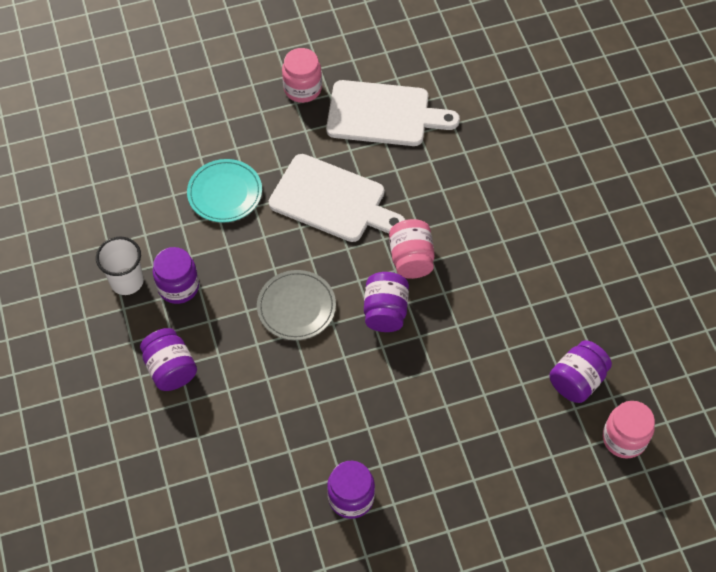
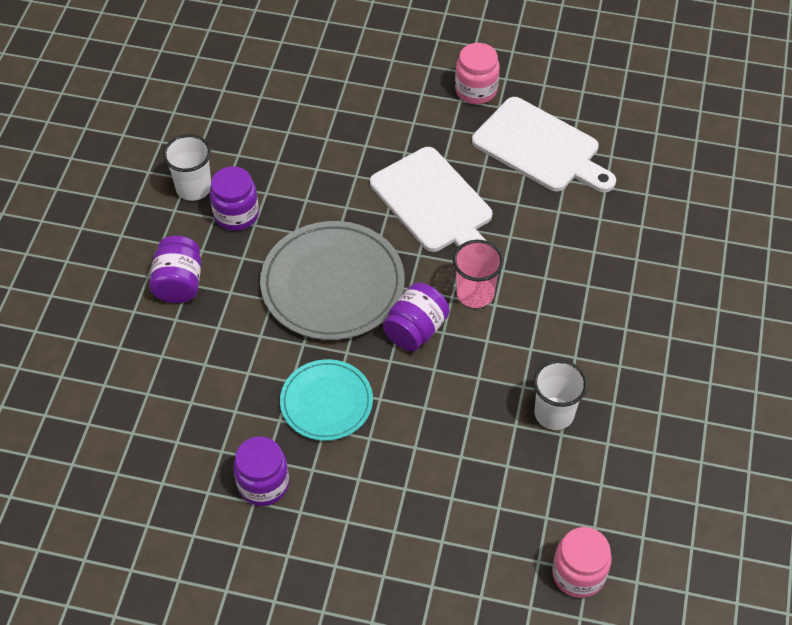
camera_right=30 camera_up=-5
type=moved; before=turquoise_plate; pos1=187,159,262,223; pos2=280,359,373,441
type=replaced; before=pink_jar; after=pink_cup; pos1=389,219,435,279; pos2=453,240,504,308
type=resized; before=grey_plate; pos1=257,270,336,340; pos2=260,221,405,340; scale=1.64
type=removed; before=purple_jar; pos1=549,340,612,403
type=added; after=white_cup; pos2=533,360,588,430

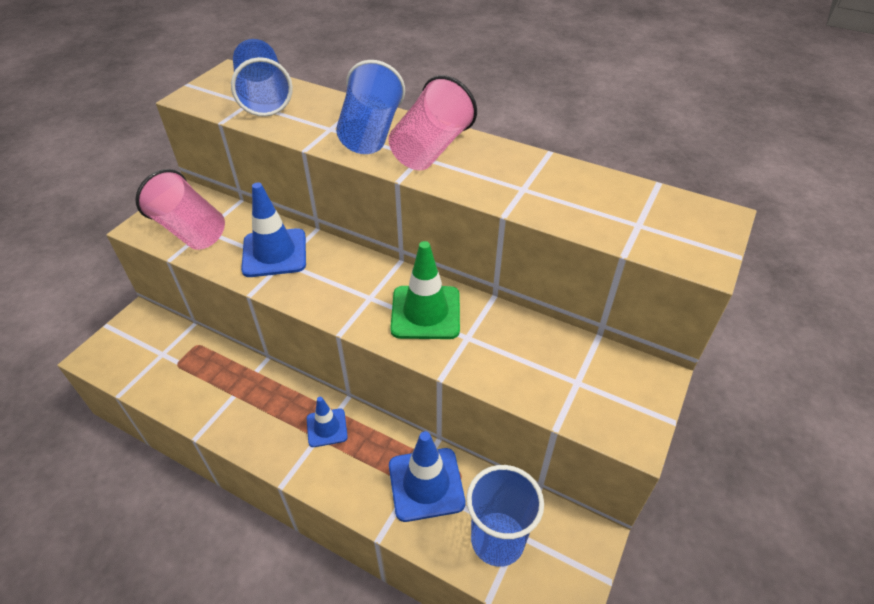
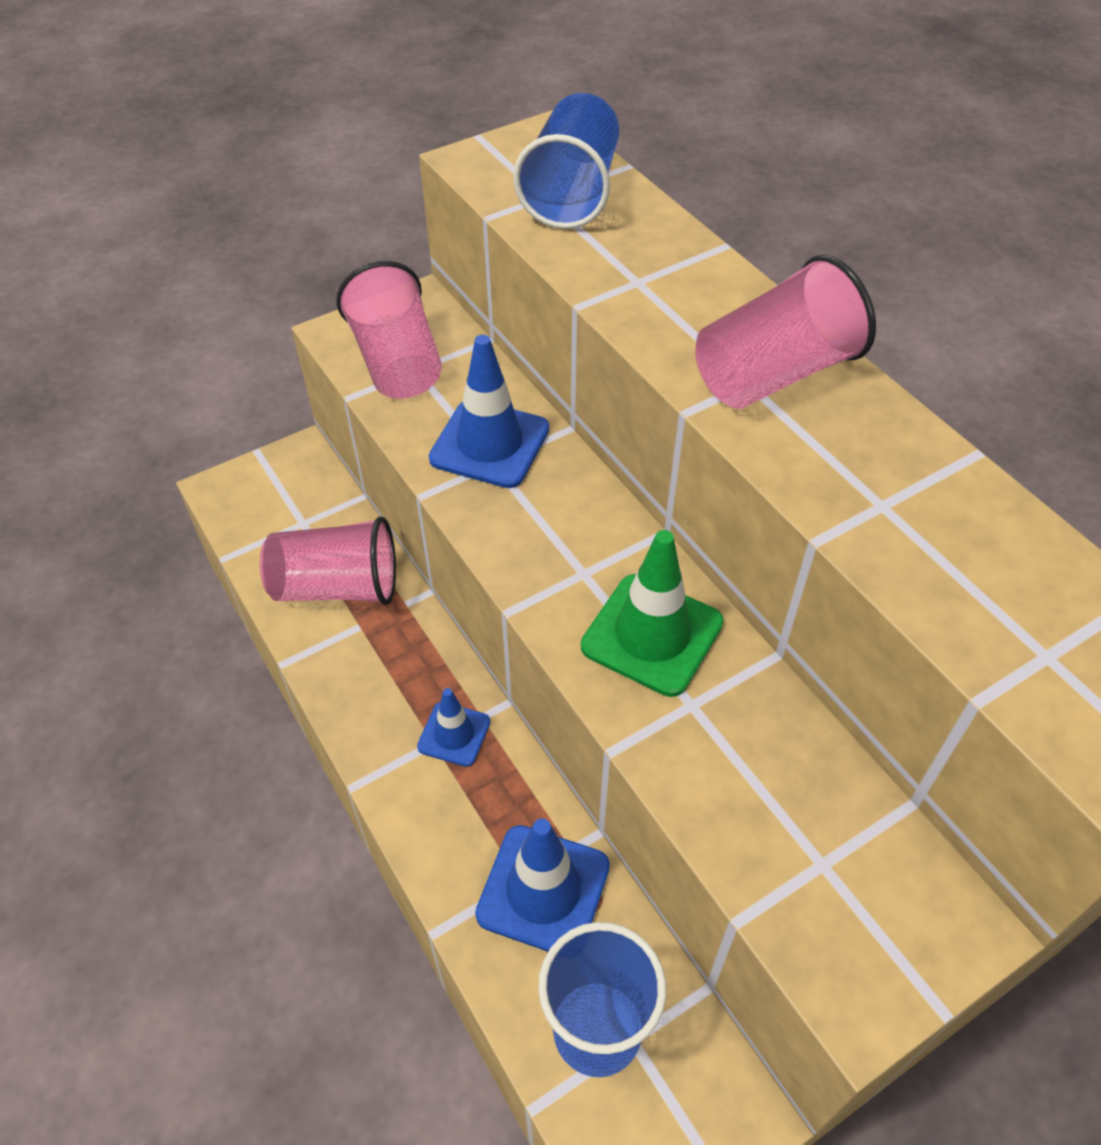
camera_right=30 camera_up=5
type=removed; before=blue_cup; pos1=336,60,405,154
type=added; after=pink_cup; pos2=260,516,396,605

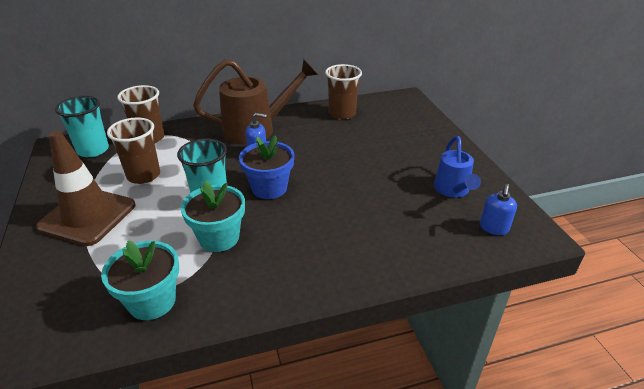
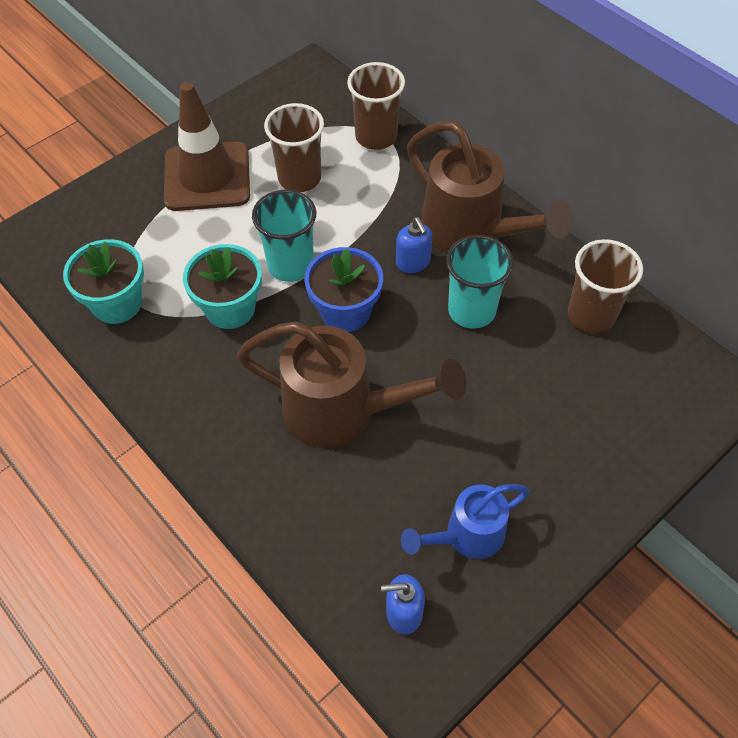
camera_right=65 camera_up=20
type=moved; before=turquoise_cup; pos1=55,96,109,158; pos2=446,235,513,329
type=added; after=brown_watering_can; pos2=237,321,466,448

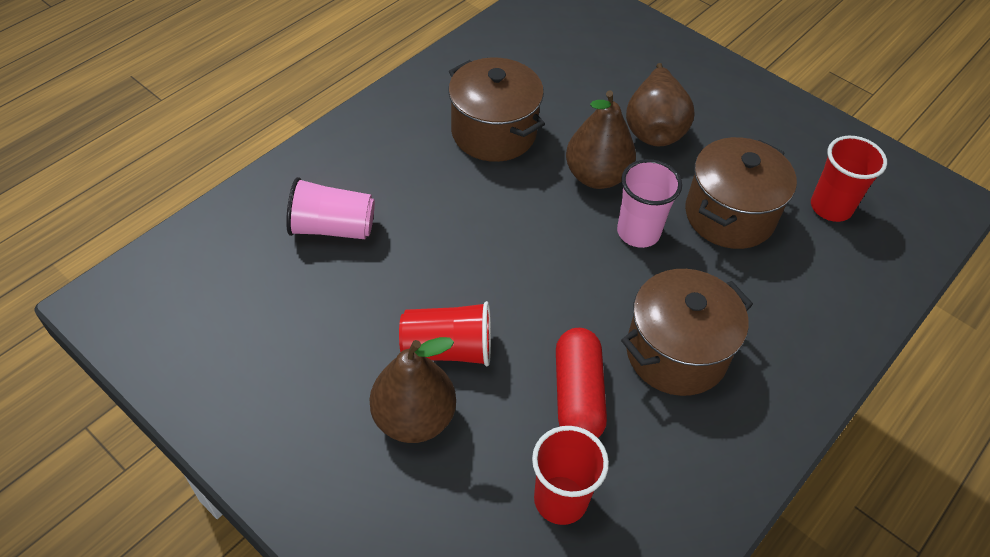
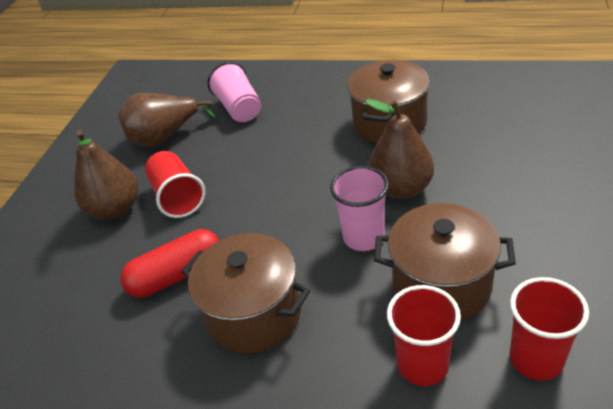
camera_right=70 camera_up=-10
type=moved; before=brown_pear; pos1=626,63,695,146; pos2=119,93,217,147
type=moved; before=red_cup; pos1=532,426,609,525; pos2=387,285,461,386

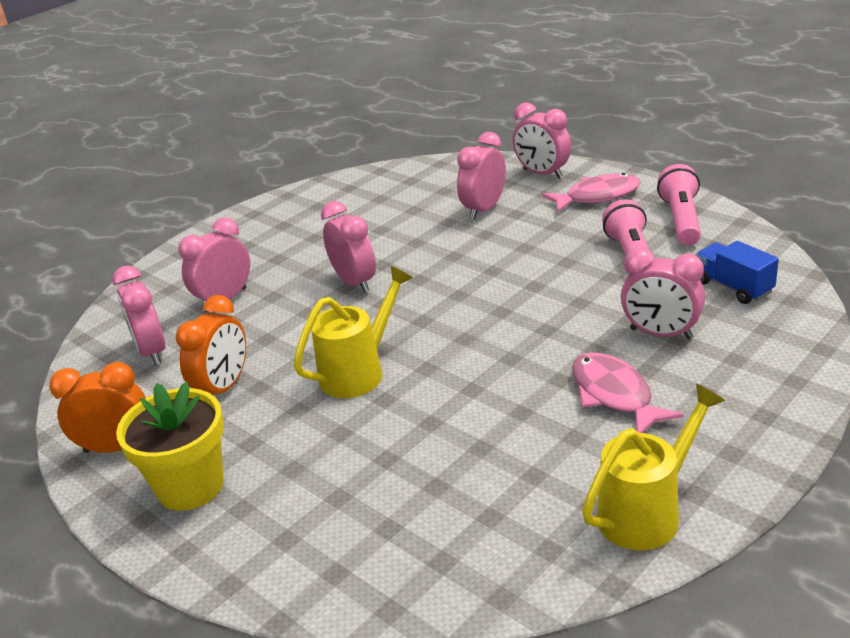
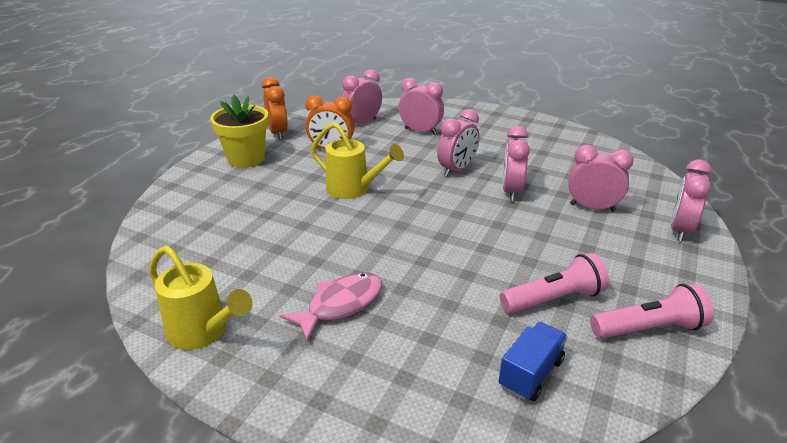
camera_right=70 camera_up=0
type=removed; before=pink_fish; pos1=542,173,641,213
type=moved; before=pink_clock; pos1=621,247,705,339; pos2=502,126,530,201

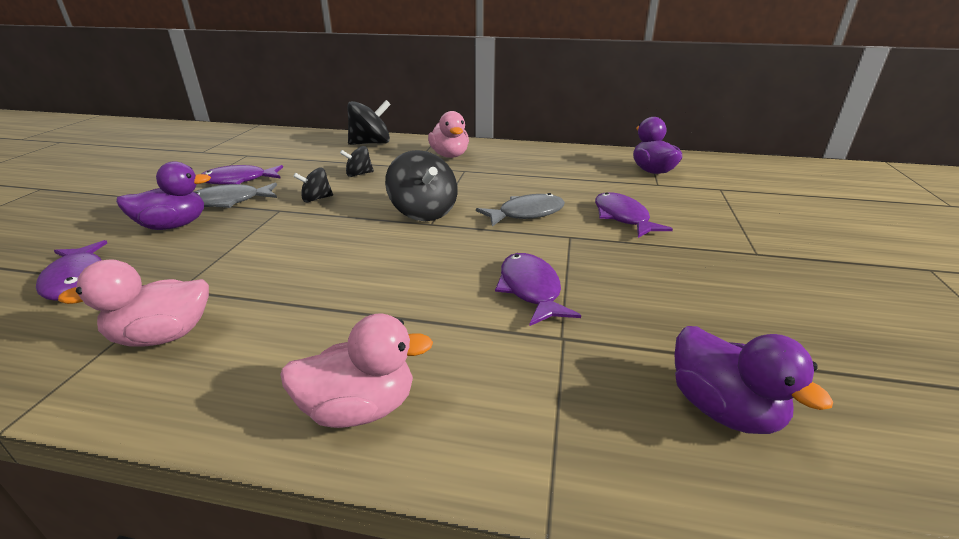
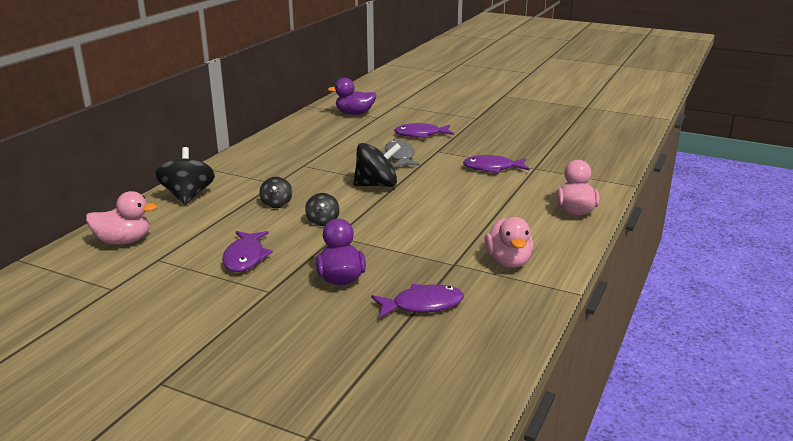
camera_right=-75 camera_up=-5
type=moved; before=pink_duck; pos1=428,111,469,158; pos2=86,191,157,245
type=removed; before=grey_fish; pos1=194,182,277,208
type=removed; before=purple_duck; pos1=675,326,833,434

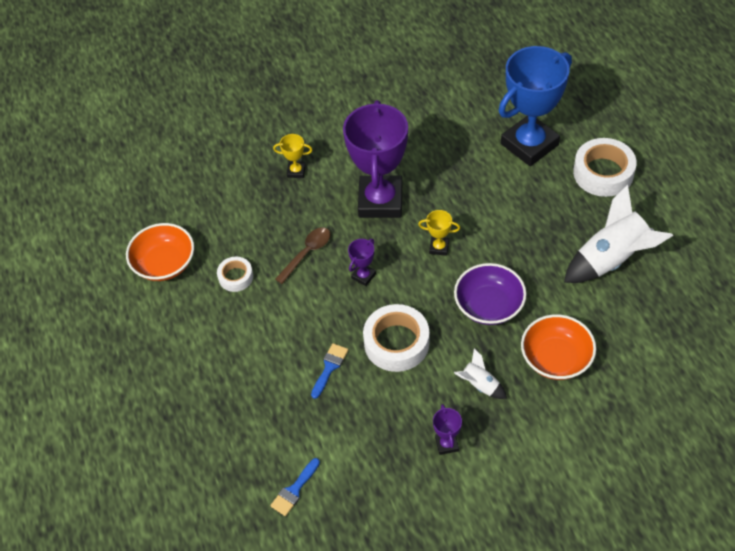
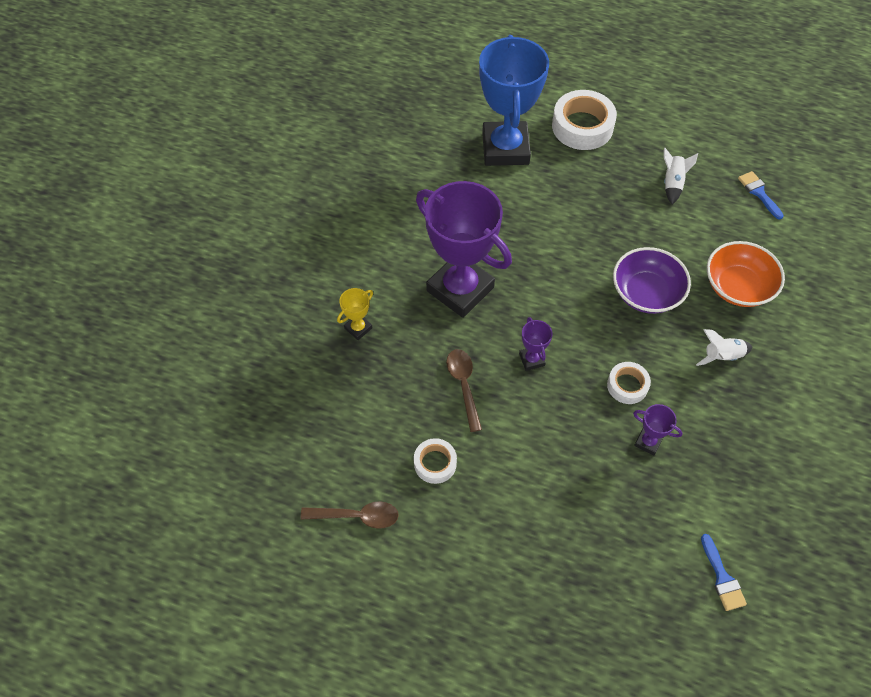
camera_right=-55 camera_up=5
type=resized; before=white_rocket; pos1=564,185,673,283; pos2=664,148,698,205; scale=0.49
type=removed; before=yellow_trophy; pos1=418,210,460,256
type=replaced; before=orange_bowl; after=brown_spoon; pos1=126,223,194,281; pos2=301,501,399,529
type=resized; before=white_tape; pos1=363,304,430,372; pos2=607,362,651,404; scale=0.56
type=moved; before=blue_brush; pos1=311,343,348,399; pos2=738,171,784,220
type=moved; before=purple_trophy; pos1=433,404,462,455; pos2=633,404,683,455

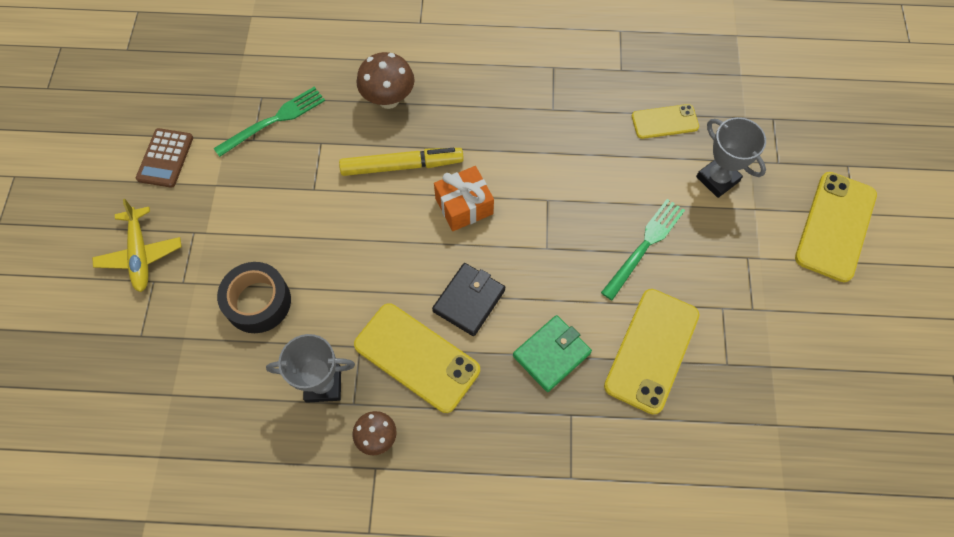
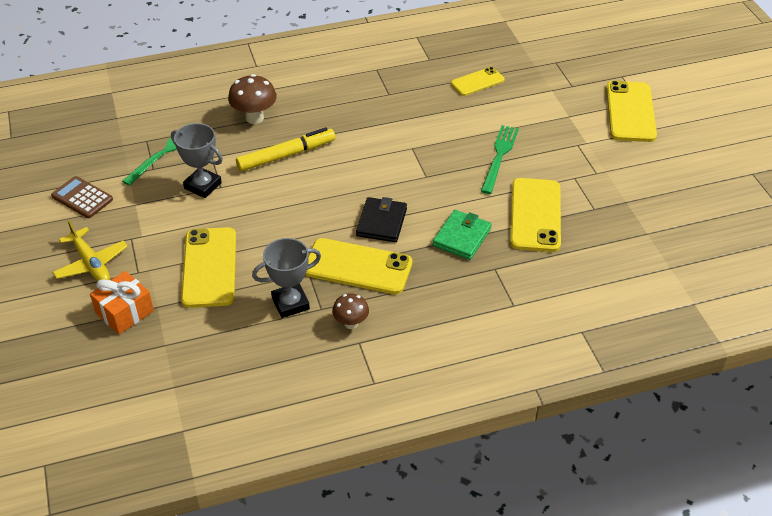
camera_right=-20 camera_up=-20
type=moved; before=grey_trophy; pos1=696,117,766,198; pos2=171,123,223,198
type=turned; before=brown_calculator; pos1=136,128,193,188; pos2=51,176,113,218; turn=135
type=moved; before=orange_gift; pos1=434,166,494,231; pos2=90,271,154,334
type=replaced; before=black_tape; after=yellow_phone; pos1=217,262,291,333; pos2=181,227,236,308

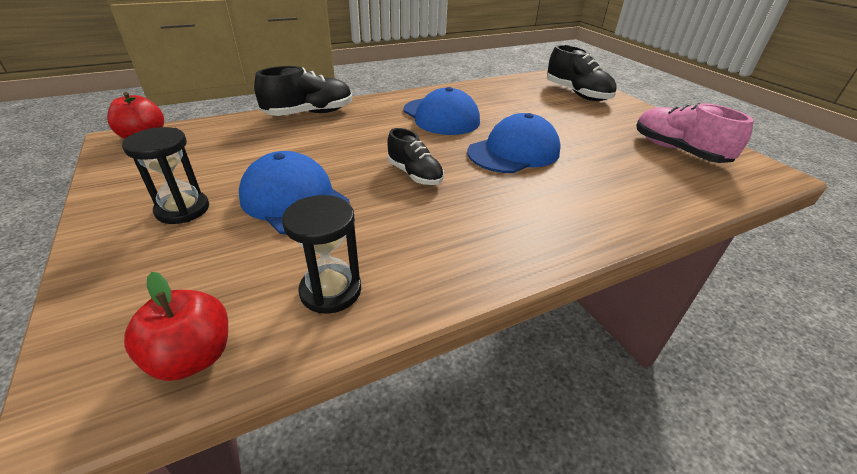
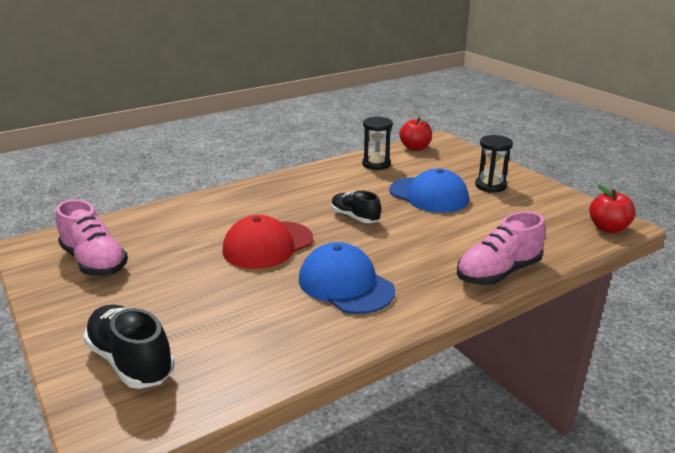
camera_right=175 camera_up=-10
type=recoloured; before=black_shoe; after=pink_shoe; pos1=254,66,352,116; pos2=457,211,546,285
type=recoloured; before=blue_cap; after=red_cap; pos1=467,113,561,173; pos2=222,215,313,269

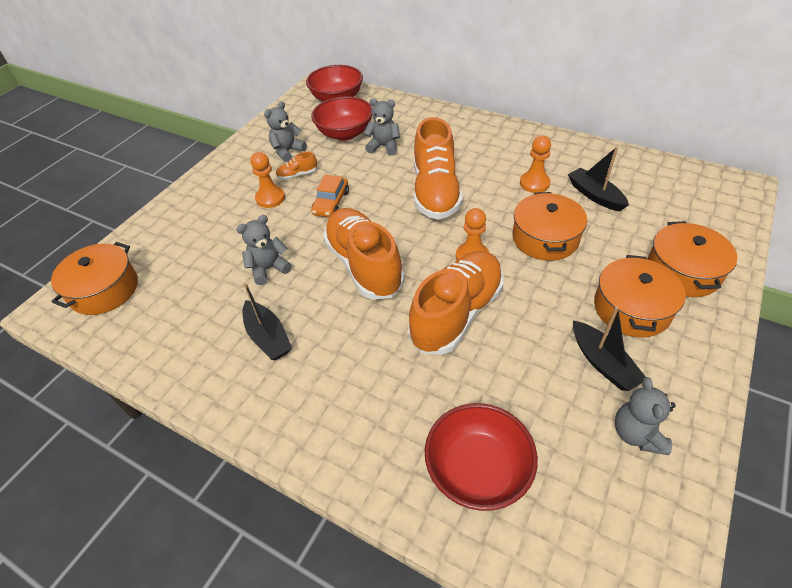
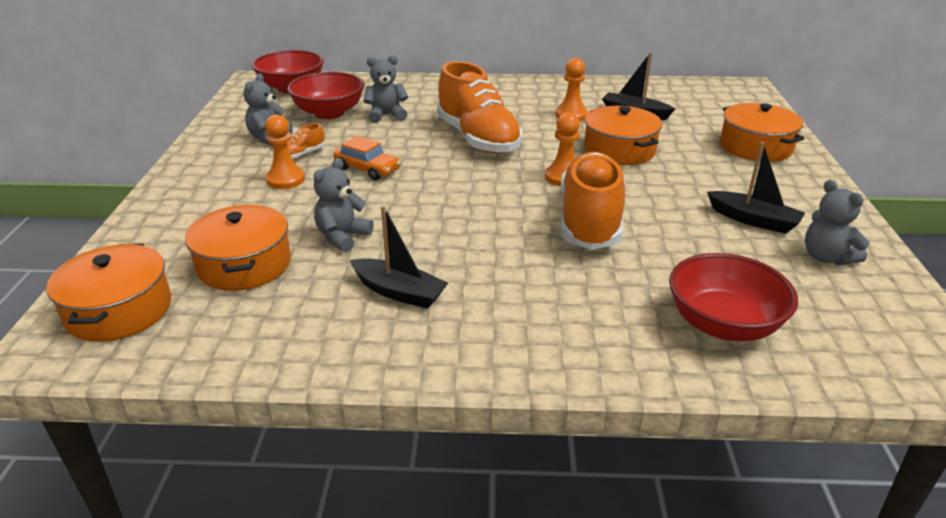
camera_right=-30 camera_up=-15
type=turned; before=orange_car; pos1=311,175,349,217; pos2=333,136,401,180; turn=-45
type=removed; before=orange_shoe; pos1=323,208,405,299
type=moved; before=orange_pot; pos1=594,255,686,338; pos2=185,205,291,291

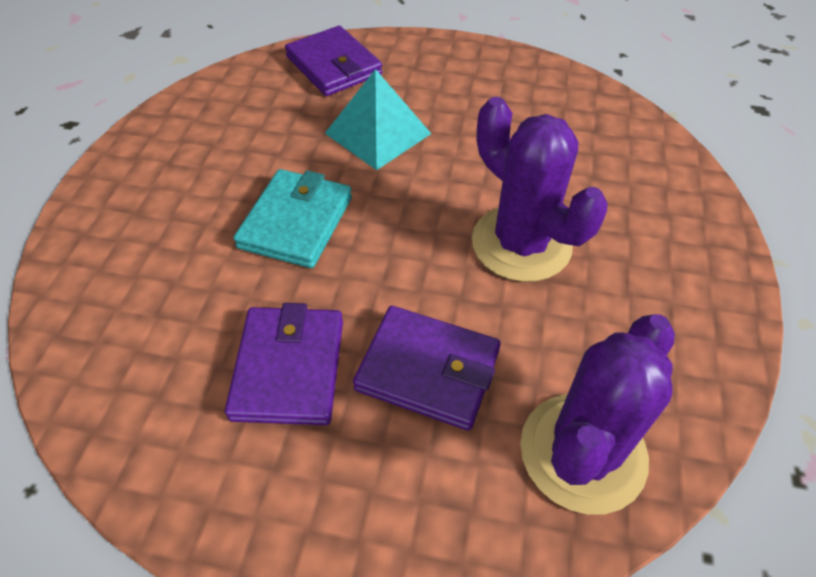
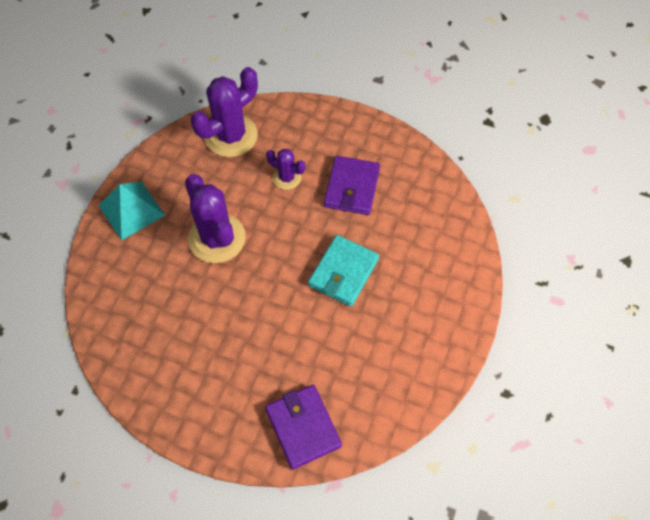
camera_right=-170 camera_up=10
type=moved; before=turquoise_pyramid; pos1=325,69,431,170; pos2=98,182,165,240
type=replaced; before=purple_wallet; after=purple_cactus; pos1=353,306,501,431; pos2=266,149,305,190

